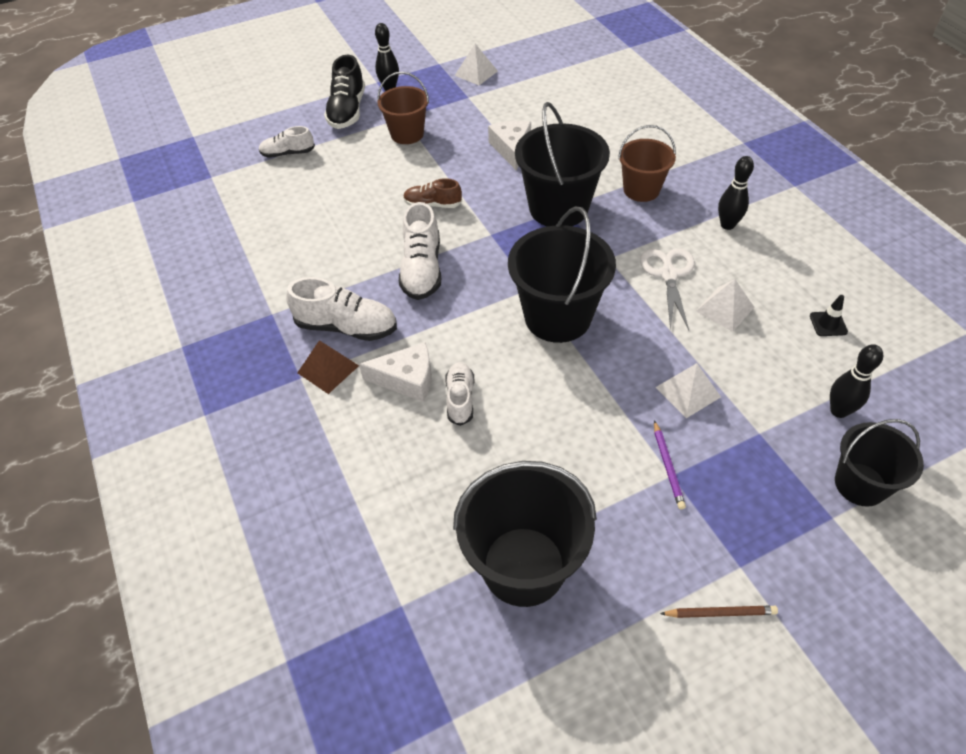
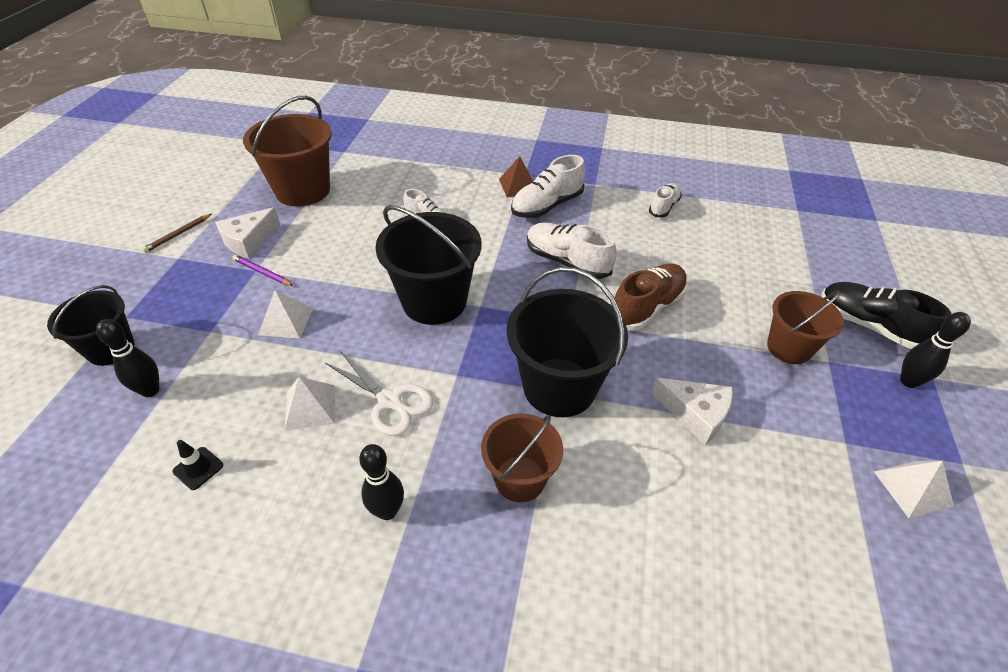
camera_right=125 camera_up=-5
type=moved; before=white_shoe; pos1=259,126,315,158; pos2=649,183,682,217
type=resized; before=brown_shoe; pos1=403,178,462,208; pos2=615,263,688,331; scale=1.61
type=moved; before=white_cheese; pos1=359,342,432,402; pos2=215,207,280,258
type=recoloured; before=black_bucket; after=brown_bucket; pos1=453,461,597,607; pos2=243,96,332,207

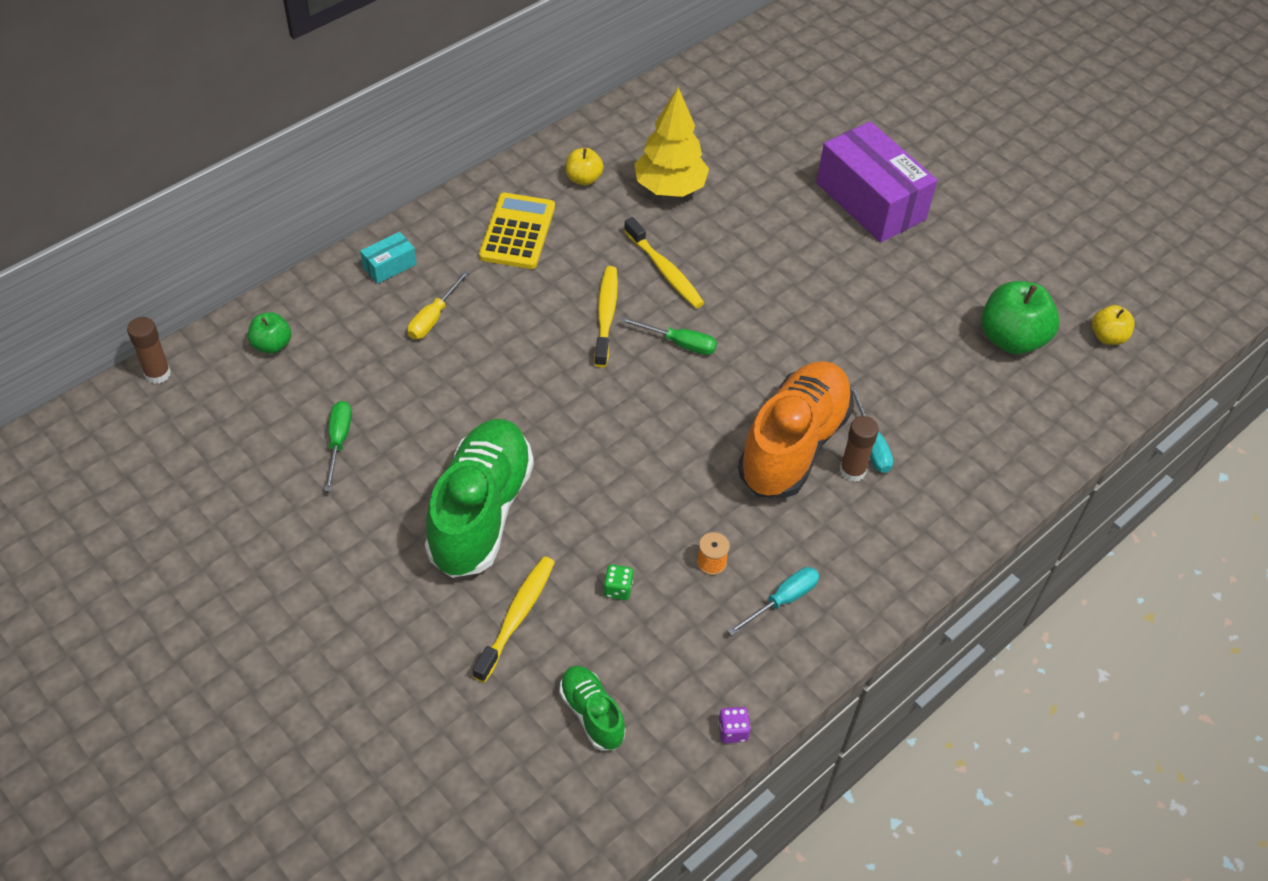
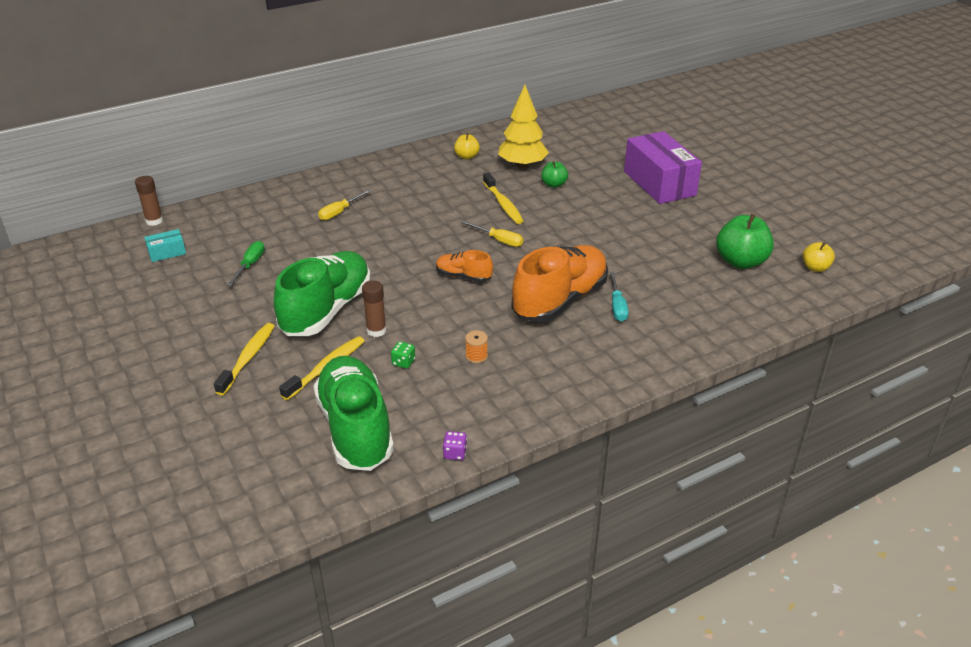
camera_right=15 camera_up=-15
type=removed; before=yellow_calculator; pos1=479,193,555,269
type=moved; before=turquoise_box; pos1=360,232,416,284; pos2=144,229,186,262
type=moved; before=yellow_toothbrush; pos1=594,266,618,368; pos2=214,323,275,396
type=moved; before=green_apple; pos1=248,312,291,354; pos2=541,161,568,188
type=recoloured; before=green_screwdriver; after=yellow_screwdriver; pos1=620,317,717,355; pos2=461,221,523,247
type=moved; before=brown_glue_stick; pos1=840,416,879,482; pos2=362,280,386,337
type=removed; before=turquoise_screwdriver; pos1=727,567,819,636
type=resized; before=green_shoe; pos1=559,666,626,750; pos2=313,356,394,471; scale=2.07
type=added; after=orange_shoe; pos2=436,250,493,282

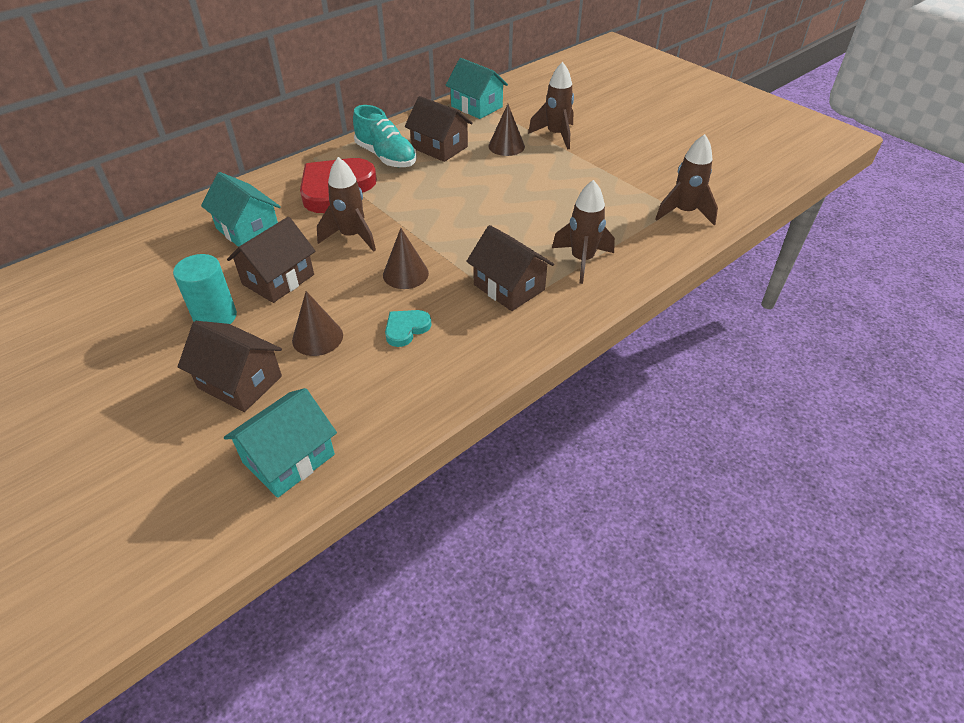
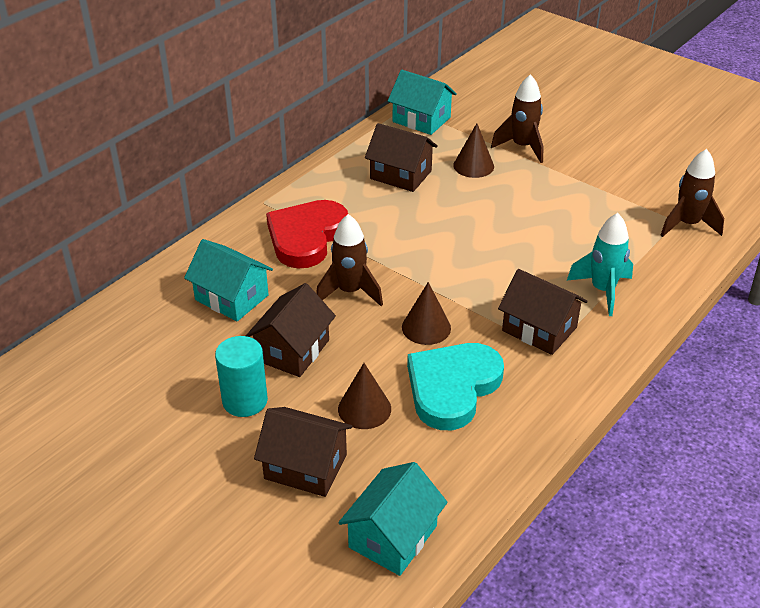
camera_right=-10 camera_up=-5
type=removed; before=turquoise_shoe; pos1=353,105,417,167
type=recoloured; before=brown_rocket; after=turquoise_rocket; pos1=552,180,615,284; pos2=567,213,633,316
type=resized; before=turquoise_heart; pos1=385,310,432,347; pos2=407,343,504,430; scale=2.08

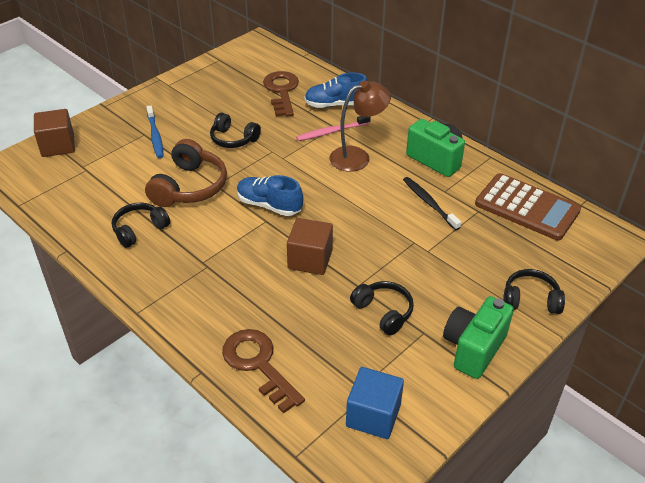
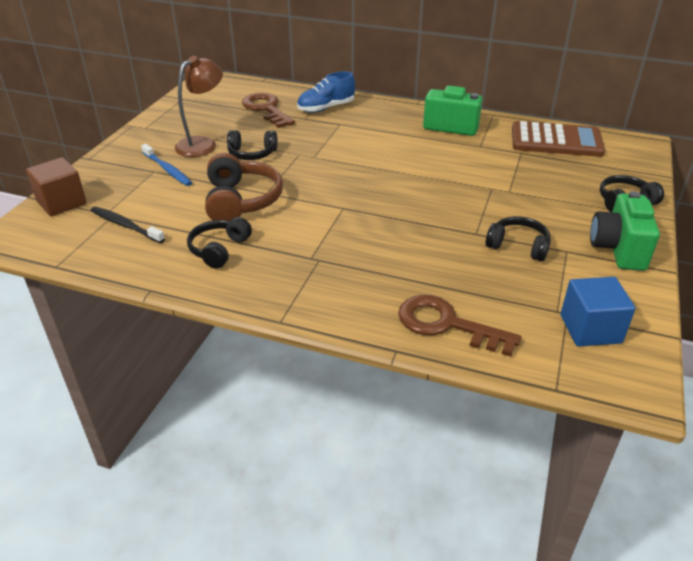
camera_right=-25 camera_up=-5
type=moved; before=brown_lamp; pos1=329,81,391,172; pos2=175,56,223,157
type=removed; before=pink_toothbrush; pos1=296,116,371,141
type=removed; before=blue_shoe; pos1=237,175,303,216
type=moved; before=black_toothbrush; pos1=403,177,461,230; pos2=91,207,165,243
type=removed; before=brown_cube; pos1=287,218,333,275

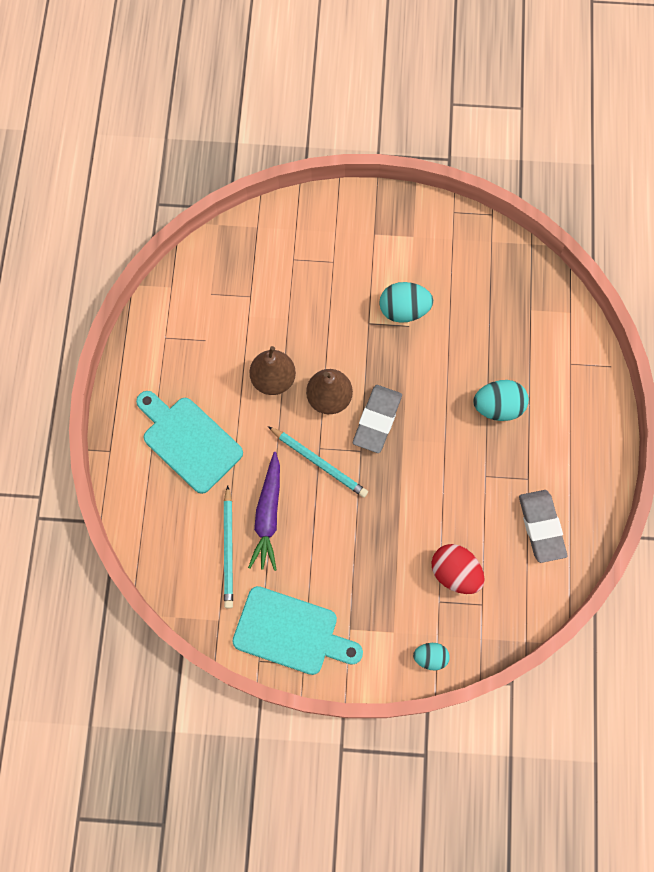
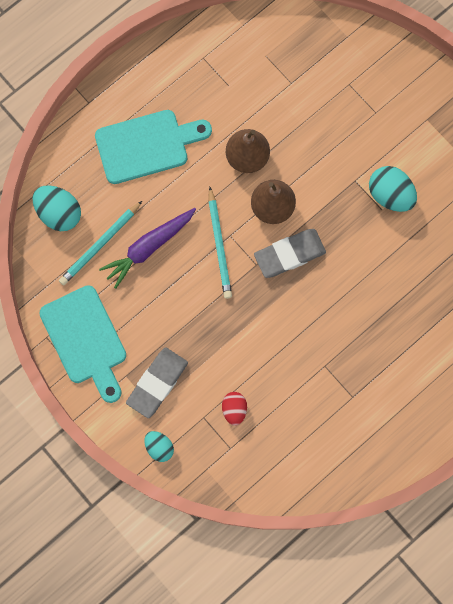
camera_right=45 camera_up=5
type=moved; before=turquoise_egg; pos1=473,380,529,421; pos2=32,186,81,231
type=turned; before=turquoise_cutting_board; pos1=136,391,243,494; pos2=95,110,212,184; turn=75
type=moved; before=grey_eraser; pos1=519,490,567,563; pos2=126,347,188,418
type=resized; before=red_egg; pos1=432,544,484,594; pos2=222,392,247,426; scale=0.62

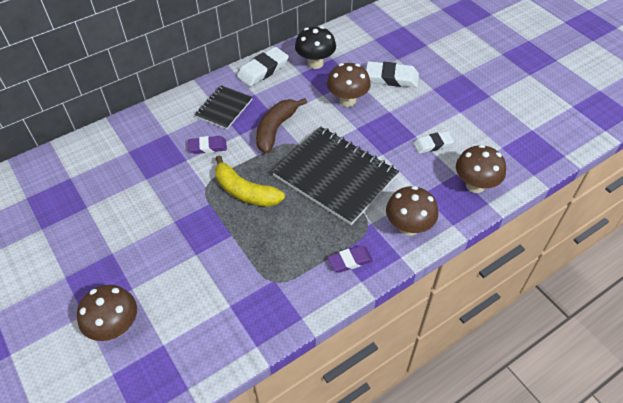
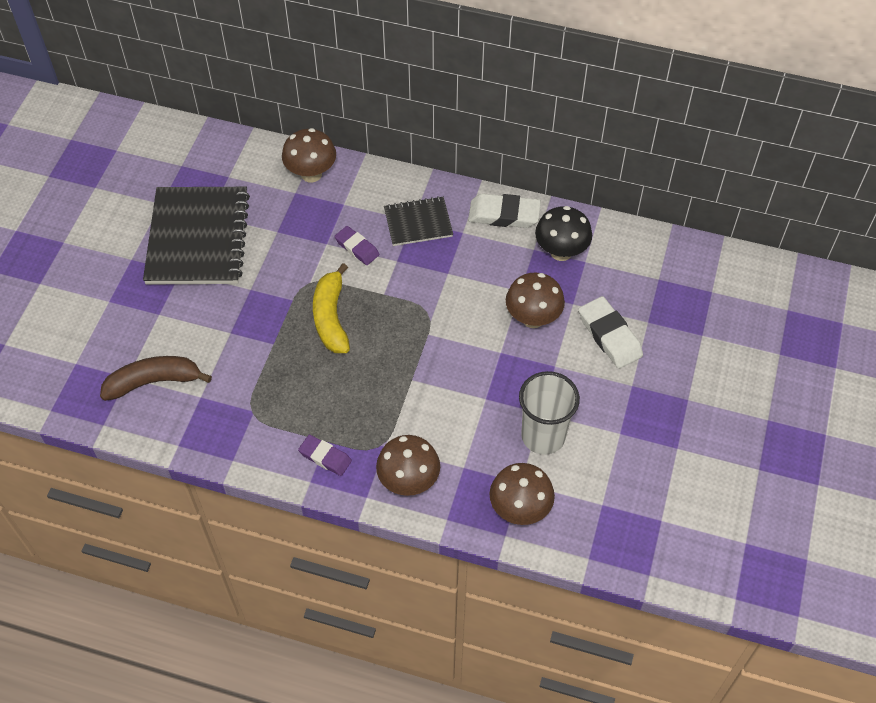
camera_right=50 camera_up=5
type=moved; before=brown_banana; pos1=256,98,307,154; pos2=100,356,212,401
type=moved; before=black_notebook; pos1=272,126,399,225; pos2=143,187,250,284
type=replaced; before=white_eraser; after=white_cup; pos1=413,131,454,154; pos2=519,371,580,455
type=moved; before=brown_mushroom; pos1=77,285,137,341; pos2=282,128,336,182

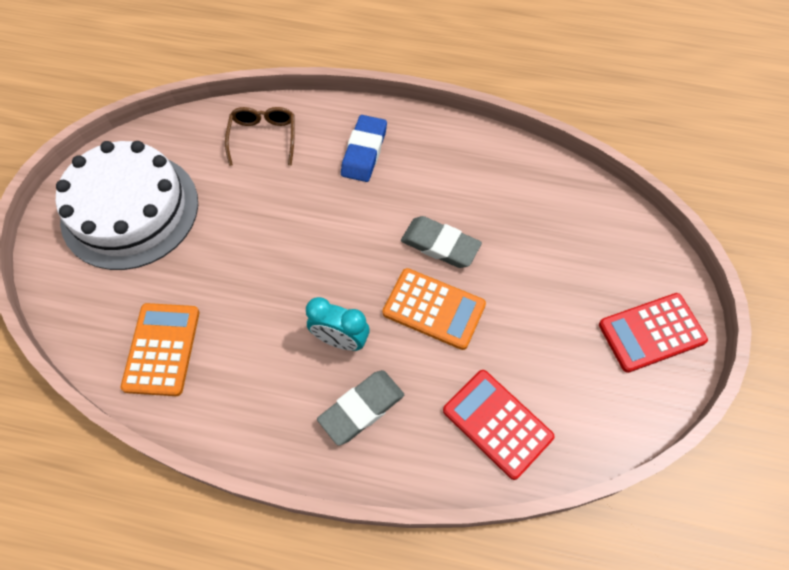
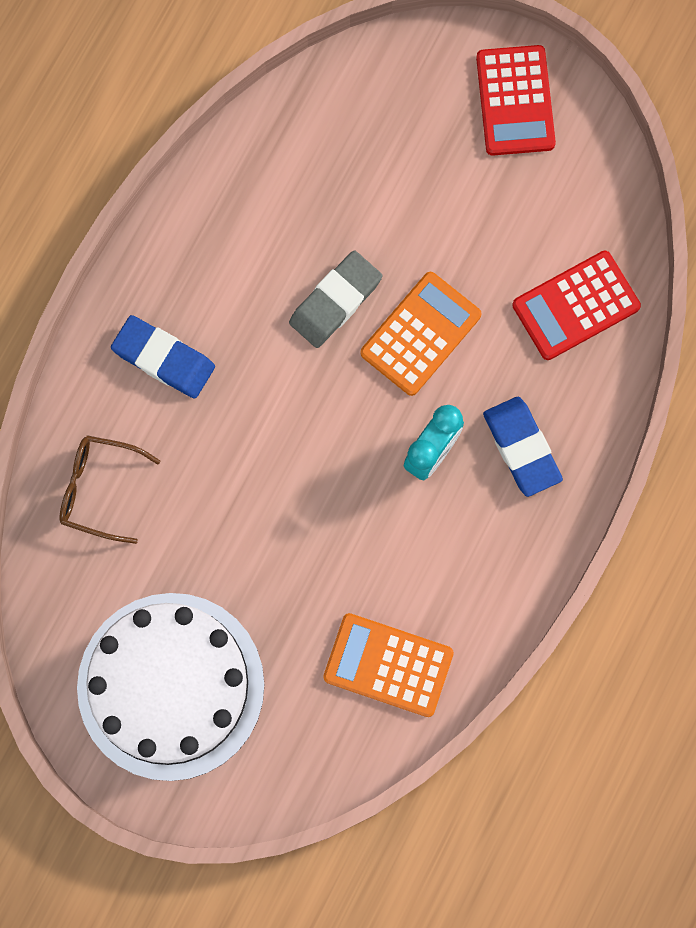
camera_right=-75 camera_up=15
type=recoloured; before=grey_eraser; after=blue_eraser; pos1=317,370,404,446; pos2=483,397,563,497

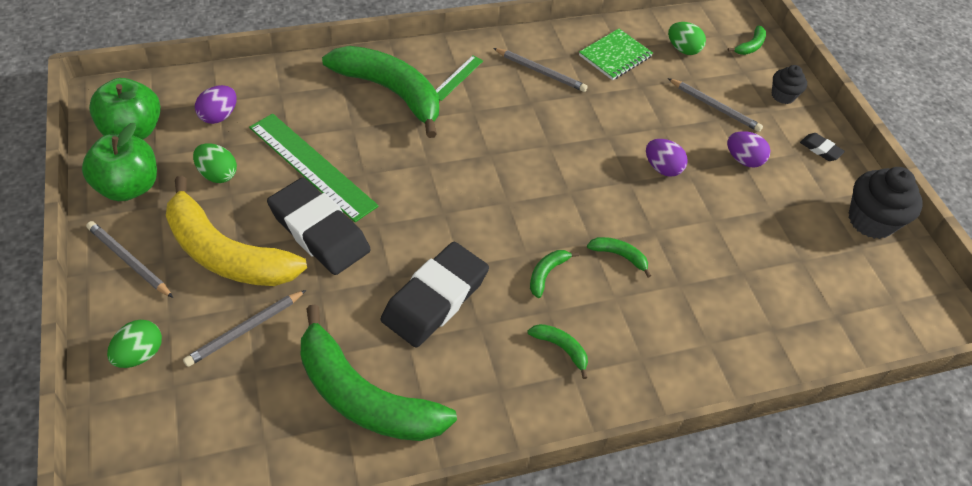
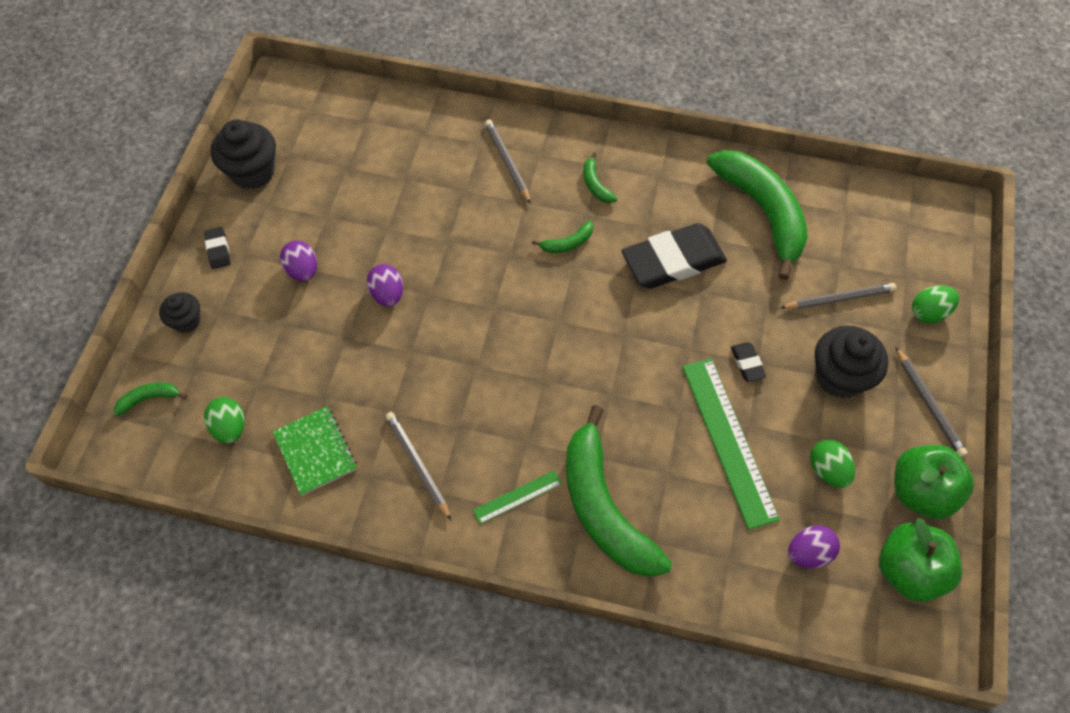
camera_right=-145 camera_up=10
type=turned; before=green_notebook; pos1=579,29,653,80; pos2=272,406,357,496; turn=75
type=moved; before=grey_pencil; pos1=668,78,763,132; pos2=485,119,531,204
type=replaced; before=yellow_banana; after=black_cupcake; pos1=166,176,307,286; pos2=815,326,888,398
type=resized; before=black_eraser; pos1=267,178,371,275; pos2=731,342,766,382; scale=0.43
type=removed; before=green_banana; pos1=587,237,651,278

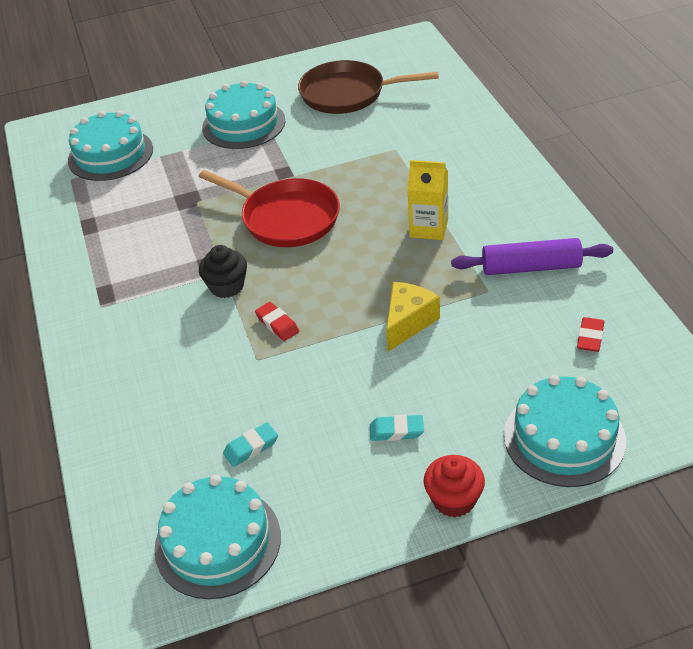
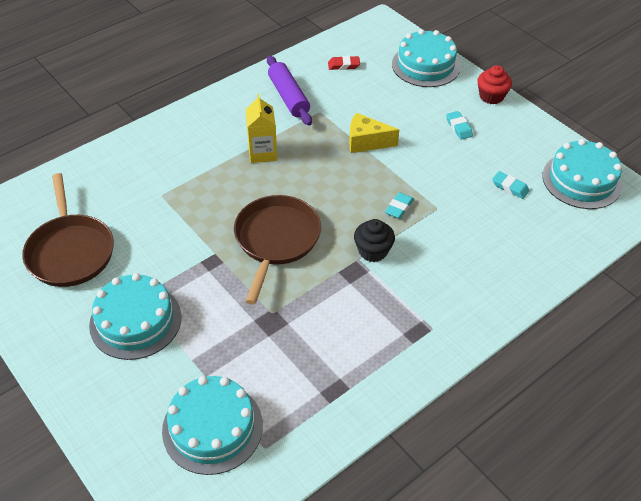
camera_right=-115 camera_up=5
type=recoloured; before=red_pan; after=brown_pan; pos1=198,170,340,247; pos2=234,195,321,305
type=recoloured; before=red_eraser; after=turquoise_eraser; pos1=255,302,299,341; pos2=385,192,414,219

